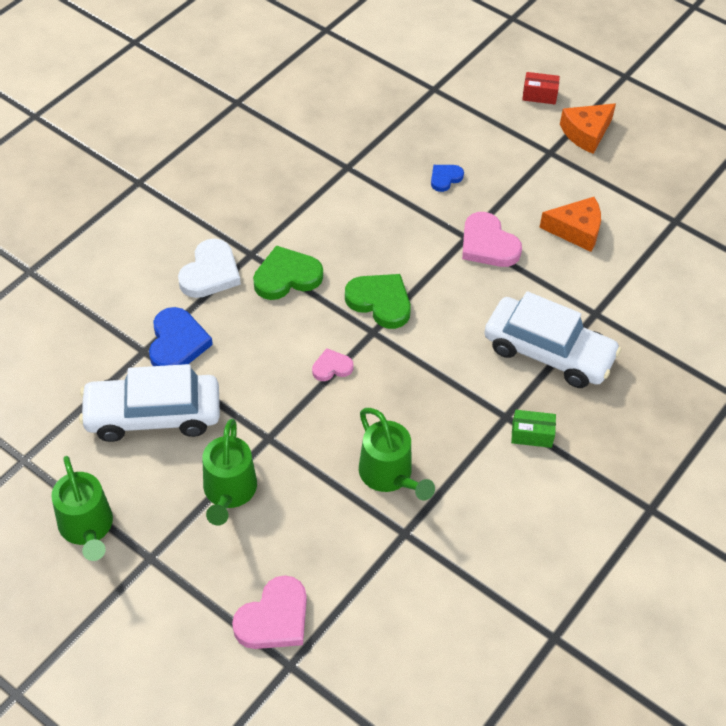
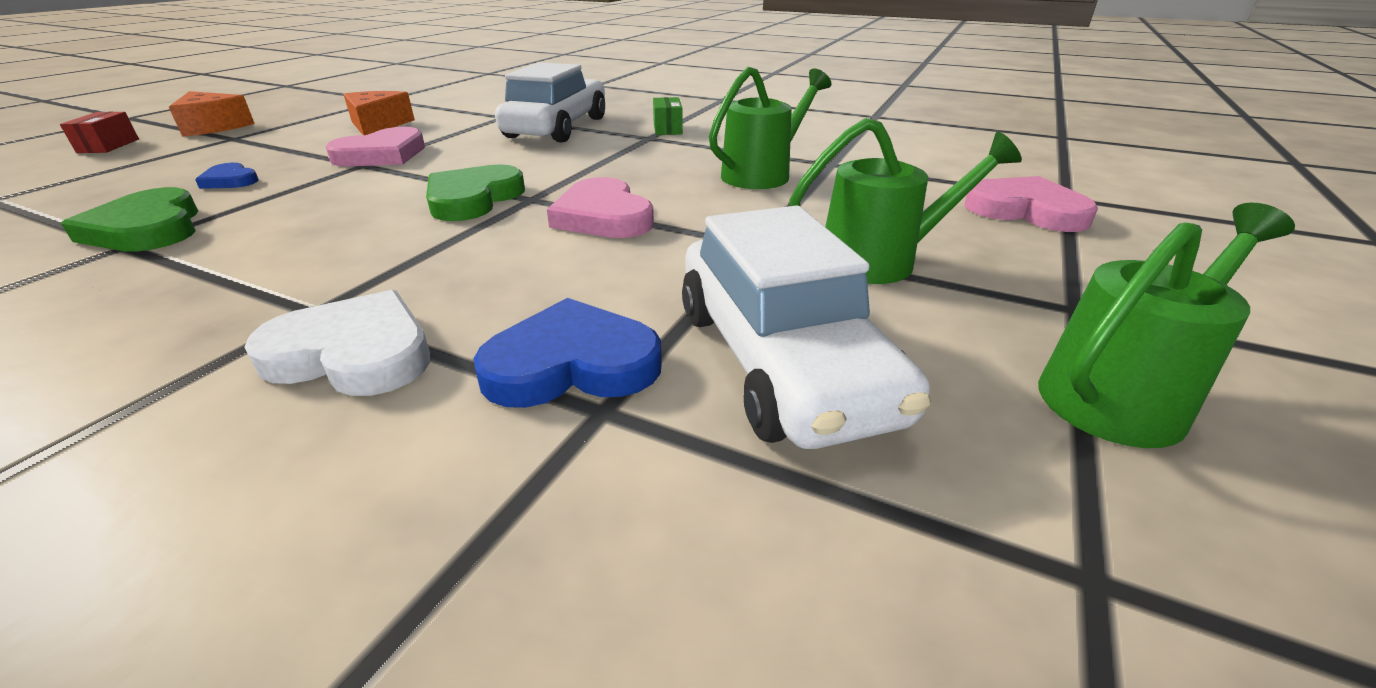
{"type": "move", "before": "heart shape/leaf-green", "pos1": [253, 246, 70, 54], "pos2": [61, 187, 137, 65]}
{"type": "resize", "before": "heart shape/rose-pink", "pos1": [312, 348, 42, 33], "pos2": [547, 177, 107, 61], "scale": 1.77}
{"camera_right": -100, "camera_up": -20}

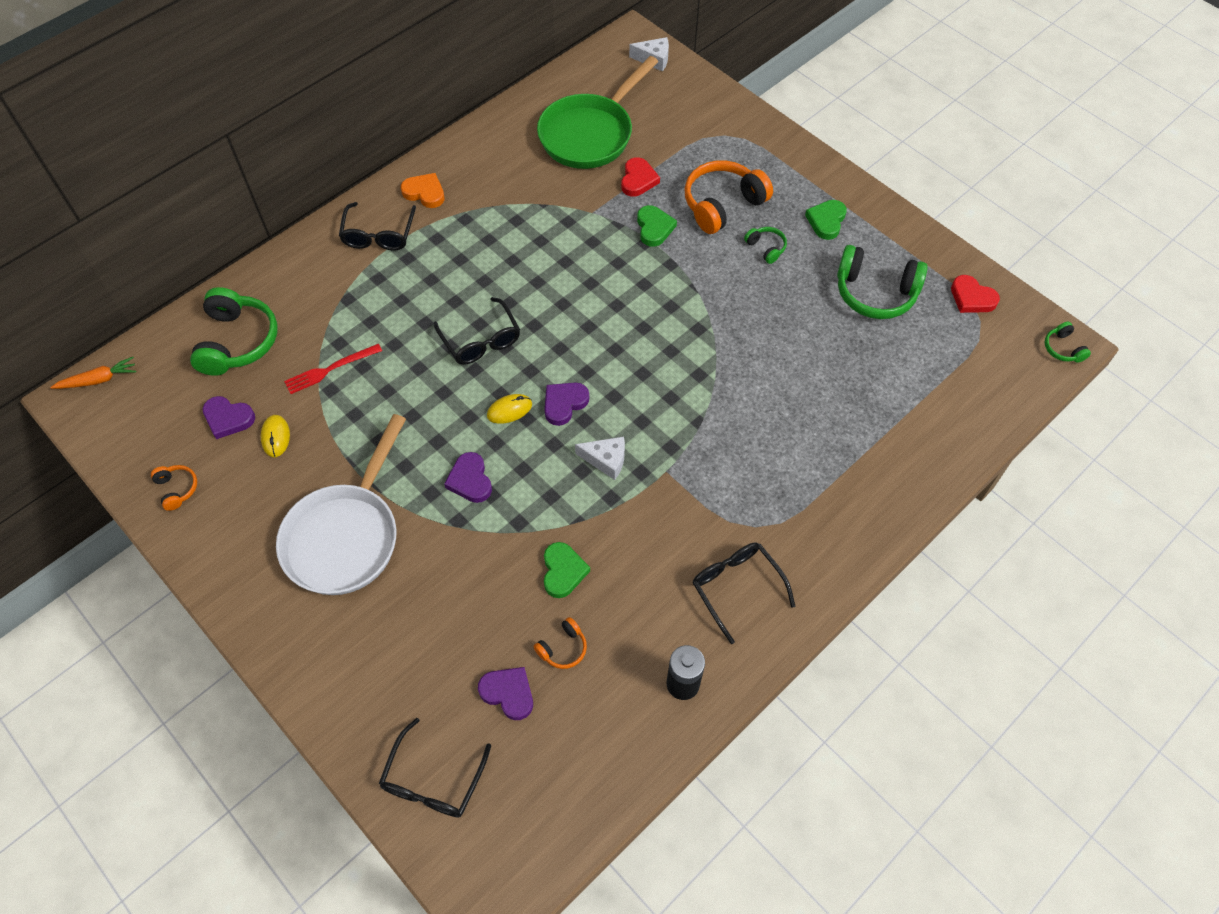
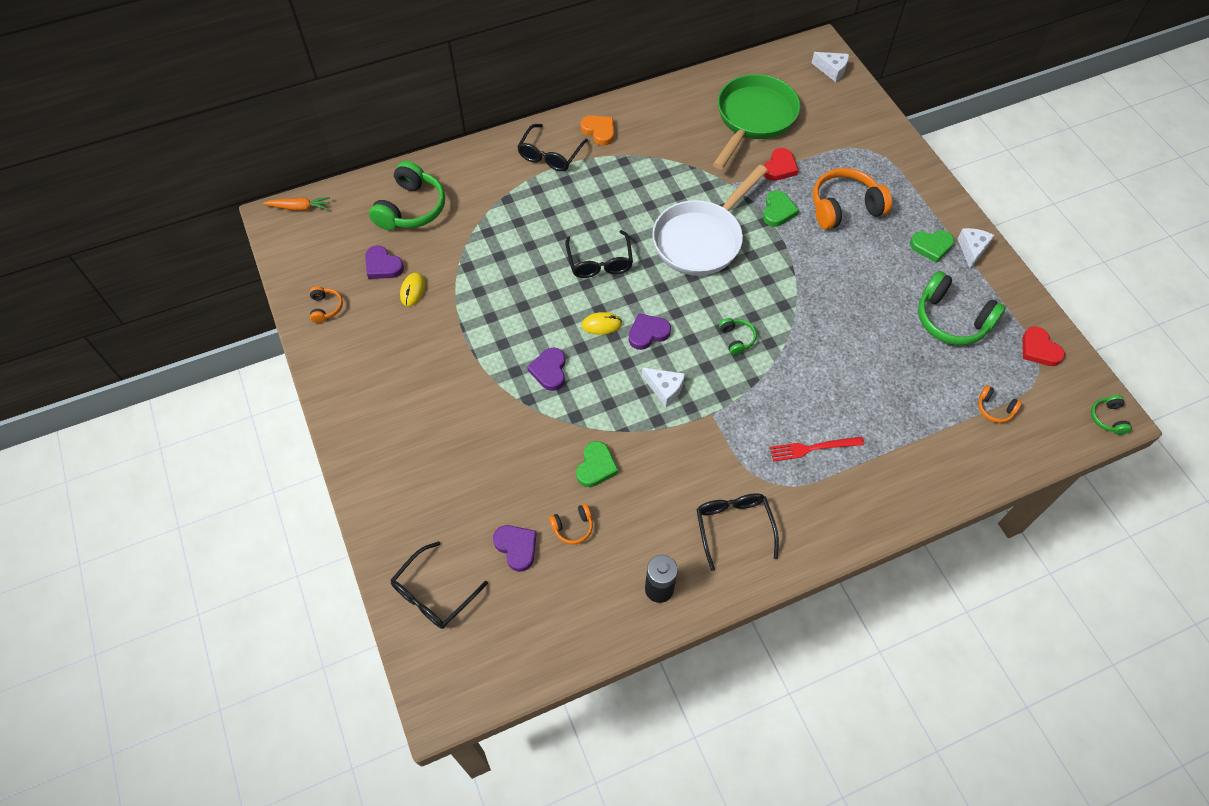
{"type": "insert", "after": "cheese/pure white", "pos2": [957, 228, 38, 41]}
{"type": "insert", "after": "over-ear headphones/orange", "pos2": [978, 385, 44, 38]}
{"type": "move", "before": "pan/pure white", "pos1": [276, 414, 130, 181], "pos2": [652, 165, 116, 111]}
{"type": "move", "before": "fork/scarlet", "pos1": [284, 344, 98, 50], "pos2": [770, 437, 94, 24]}
{"type": "move", "before": "over-ear headphones/leaf-green", "pos1": [744, 227, 43, 37], "pos2": [719, 318, 38, 37]}
{"type": "rotate", "before": "pan/leaf-green", "pos1": [537, 56, 121, 113], "pos2": [713, 74, 87, 95], "turn": 150}
{"type": "rotate", "before": "heart shape/leaf-green", "pos1": [805, 200, 42, 40], "pos2": [910, 230, 44, 33], "turn": -135}
{"camera_right": 20, "camera_up": 0}

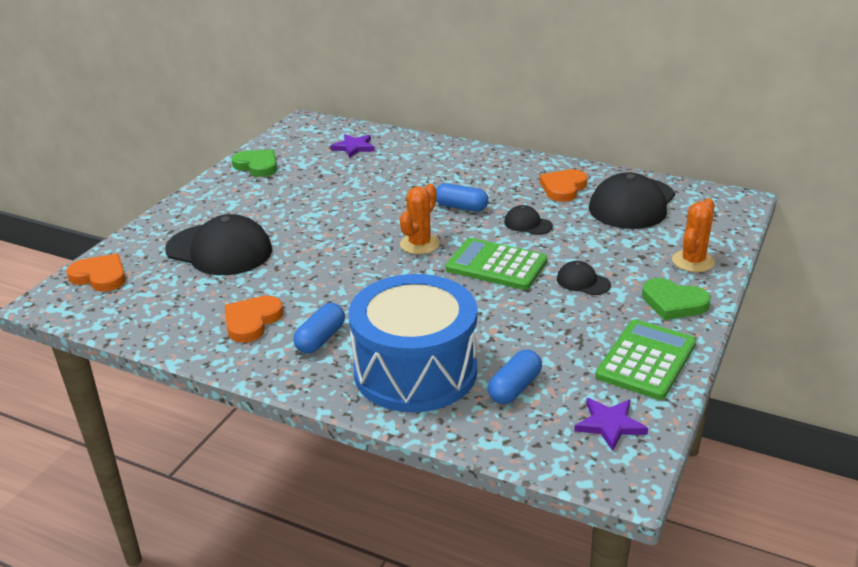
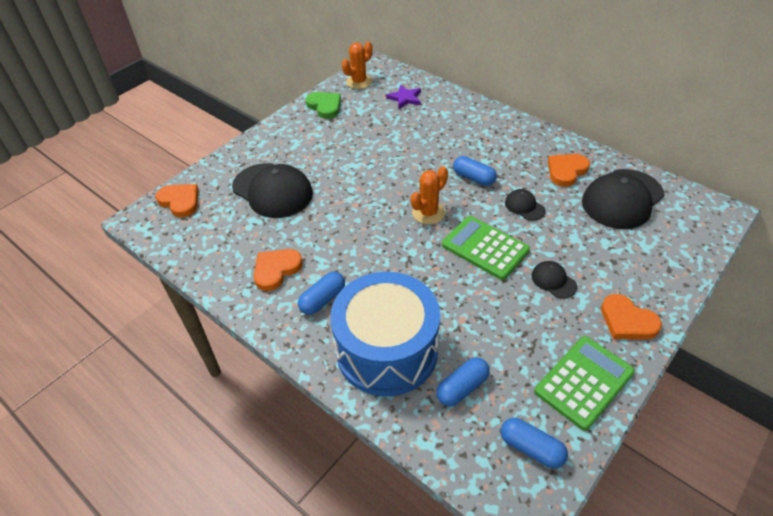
{"type": "move", "before": "prickly plant/orange", "pos1": [672, 198, 43, 74], "pos2": [342, 41, 31, 48]}
{"type": "replace", "before": "five-pointed star/violet", "after": "pill shape/royal blue", "pos1": [574, 398, 74, 53], "pos2": [501, 418, 67, 50]}
{"type": "recolor", "before": "heart shape/leaf-green", "after": "heart shape/orange", "pos1": [642, 278, 69, 42], "pos2": [601, 294, 61, 46]}
{"camera_right": 15, "camera_up": 15}

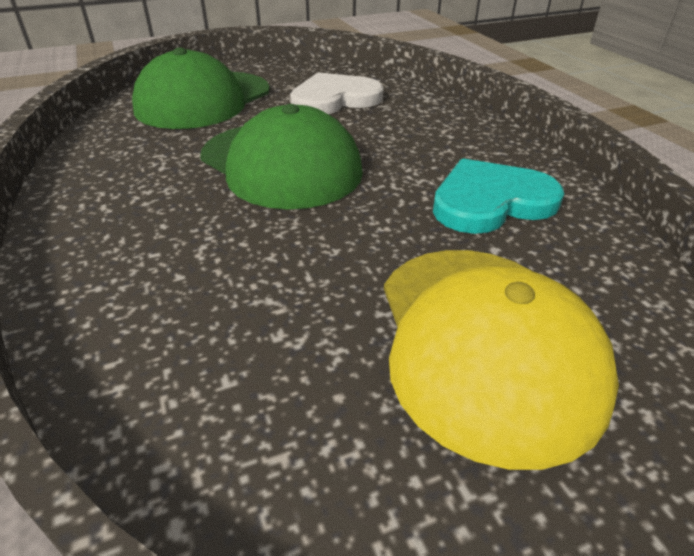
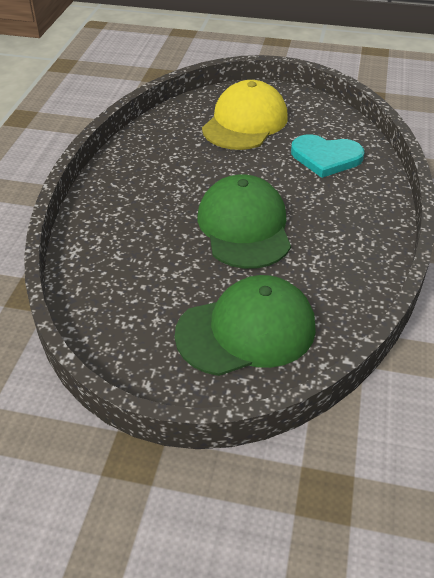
{"type": "delete", "before": "heart shape/pure white", "pos1": [290, 72, 94, 42]}
{"type": "move", "before": "heart shape/aqua", "pos1": [433, 158, 131, 76], "pos2": [291, 134, 74, 44]}
{"camera_right": -145, "camera_up": 5}

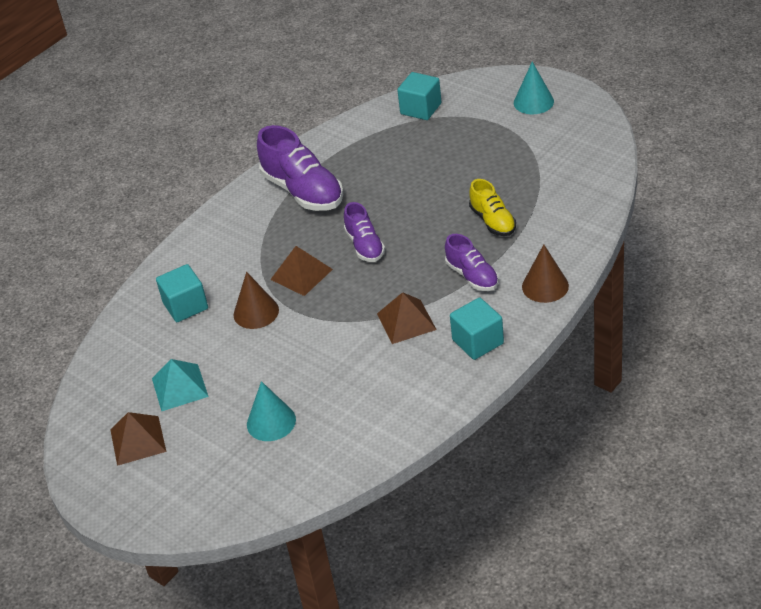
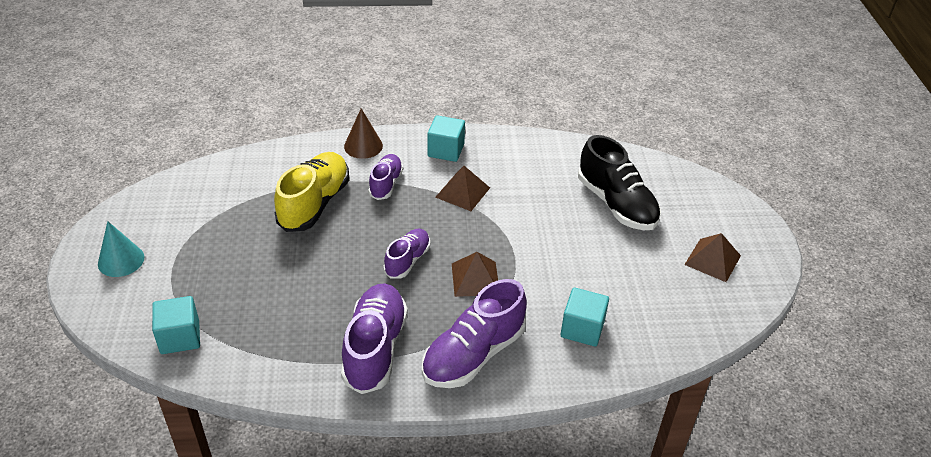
{"type": "delete", "before": "pyramid/aqua", "pos1": [152, 359, 57, 52]}
{"type": "delete", "before": "solid cone/dark brown", "pos1": [233, 272, 46, 57]}
{"type": "insert", "after": "sneaker/violet", "pos2": [422, 279, 105, 109]}
{"type": "replace", "before": "solid cone/aqua", "after": "sneaker/black", "pos1": [247, 381, 49, 60], "pos2": [578, 135, 83, 95]}
{"type": "resize", "before": "sneaker/yellow", "pos1": [469, 179, 47, 57], "pos2": [274, 152, 75, 80], "scale": 1.71}
{"camera_right": -140, "camera_up": 0}

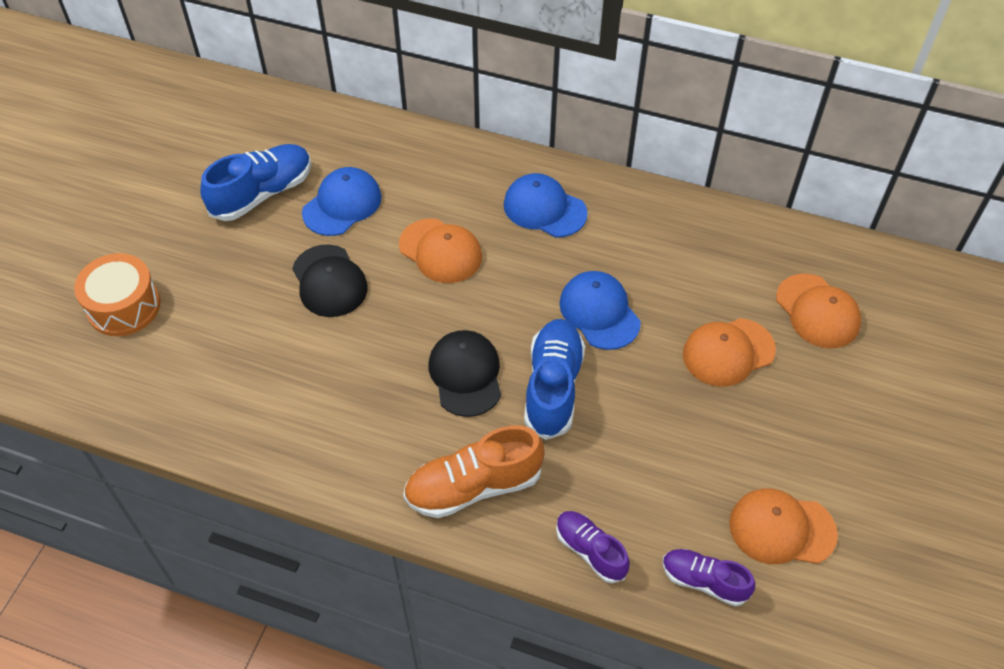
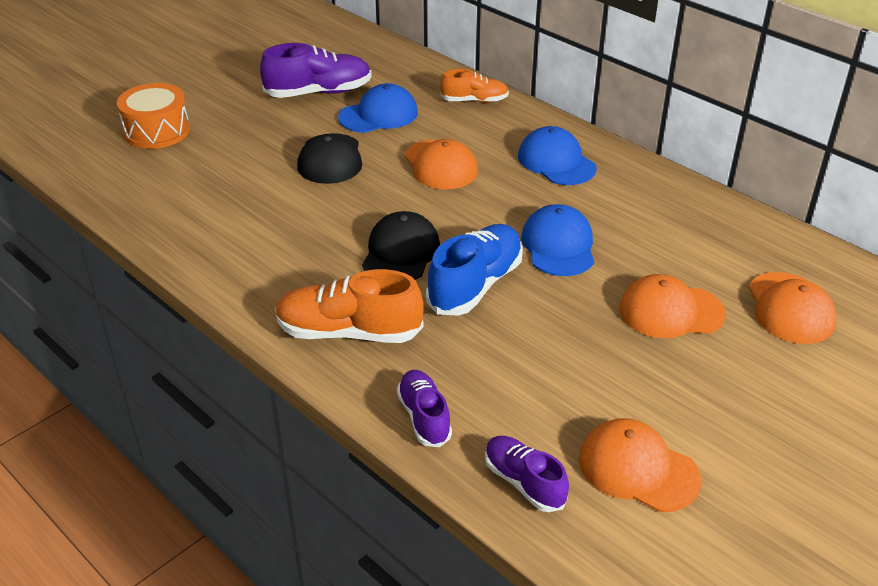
{"type": "insert", "after": "sneaker/orange", "pos2": [440, 69, 69, 34]}
{"type": "recolor", "before": "sneaker/royal blue", "after": "sneaker/violet", "pos1": [200, 144, 112, 77], "pos2": [260, 43, 111, 55]}
{"camera_right": 25, "camera_up": -15}

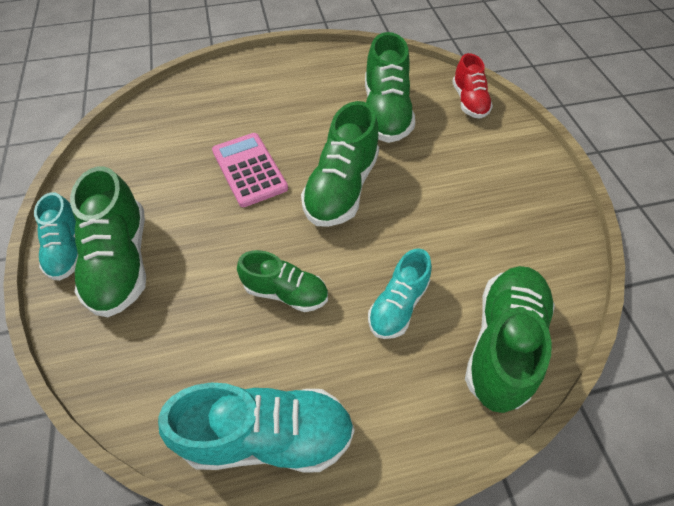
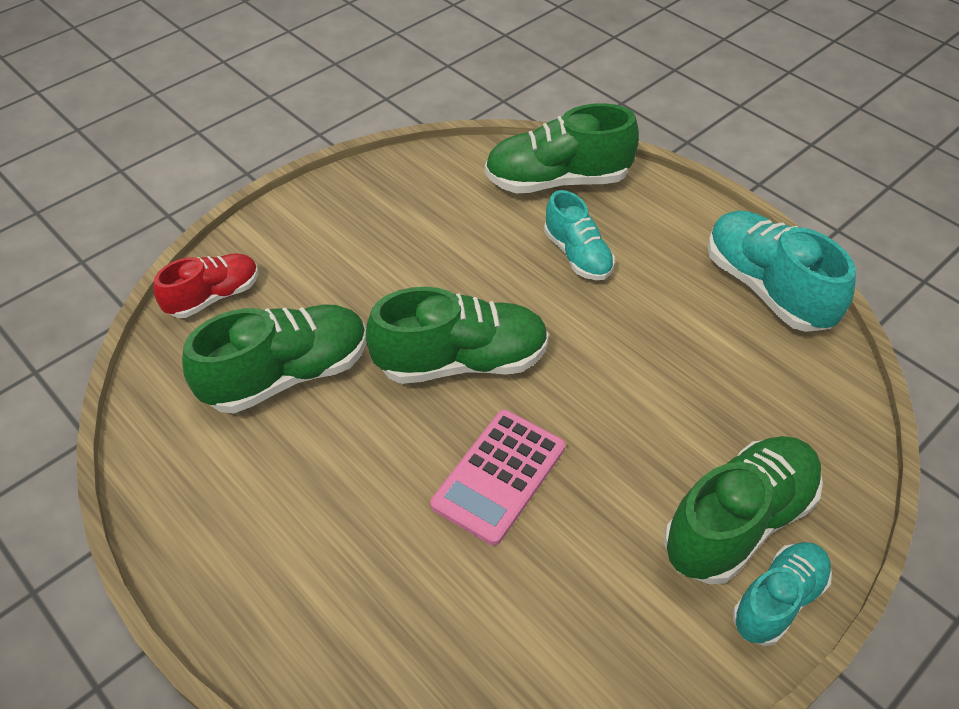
{"type": "delete", "before": "sneaker/leaf-green", "pos1": [237, 250, 91, 62]}
{"type": "rotate", "before": "sneaker/aqua", "pos1": [368, 248, 64, 91], "pos2": [544, 190, 71, 90], "turn": 60}
{"camera_right": -120, "camera_up": -5}

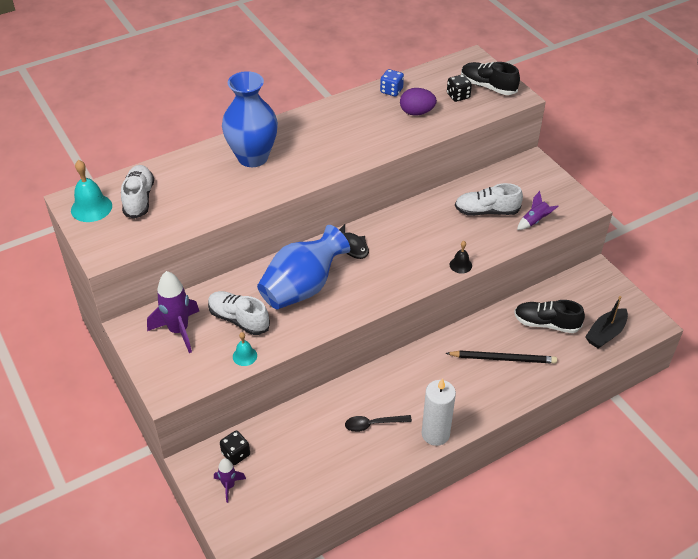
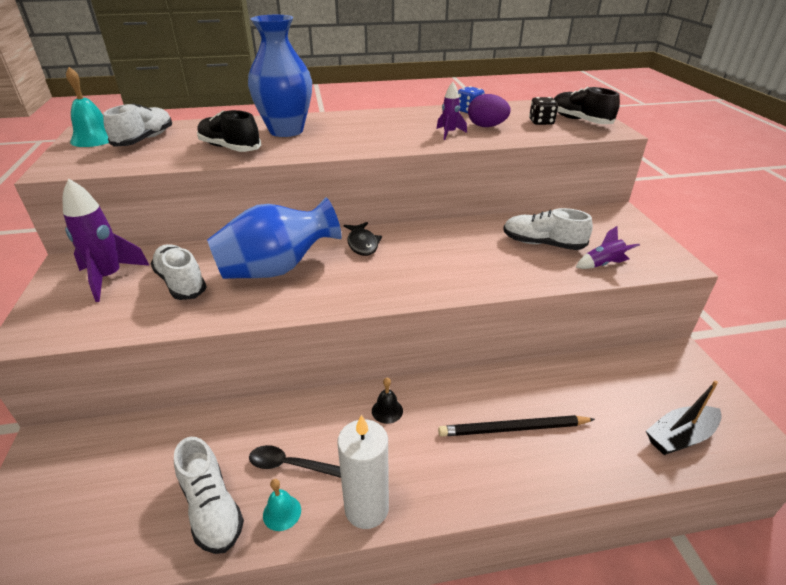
{"type": "delete", "before": "dice/black", "pos1": [220, 431, 30, 34]}
{"type": "insert", "after": "sneaker/pure white", "pos2": [174, 437, 70, 117]}
{"type": "move", "before": "toy rocket/violet", "pos1": [214, 458, 32, 45], "pos2": [437, 82, 30, 58]}
{"type": "move", "before": "bell/aqua", "pos1": [233, 332, 24, 34], "pos2": [263, 479, 38, 52]}
{"type": "move", "before": "bell/black", "pos1": [450, 241, 22, 33], "pos2": [372, 378, 31, 46]}
{"type": "move", "before": "sneaker/black", "pos1": [514, 300, 71, 33], "pos2": [197, 110, 64, 42]}
{"type": "rotate", "before": "lead pencil/black", "pos1": [446, 350, 111, 14], "pos2": [438, 415, 157, 22], "turn": 150}
{"camera_right": 20, "camera_up": -10}

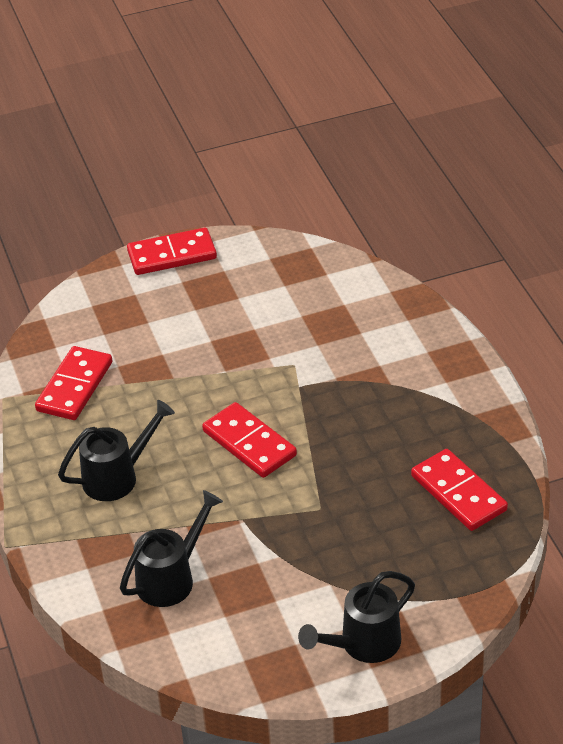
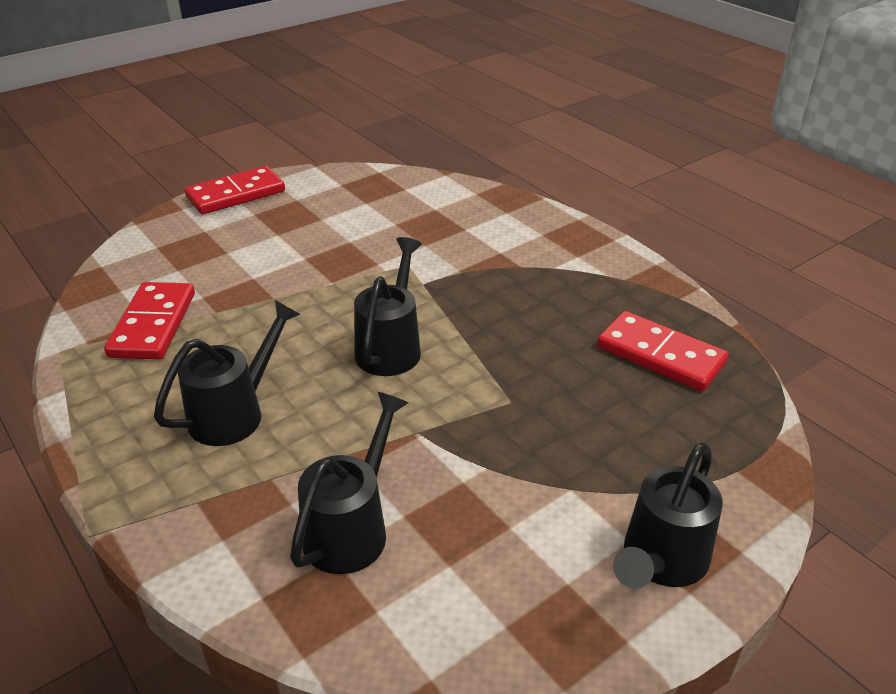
{"type": "replace", "before": "domino/scarlet", "after": "watering can/black", "pos1": [202, 402, 95, 76], "pos2": [354, 237, 68, 139]}
{"camera_right": -20, "camera_up": -5}

